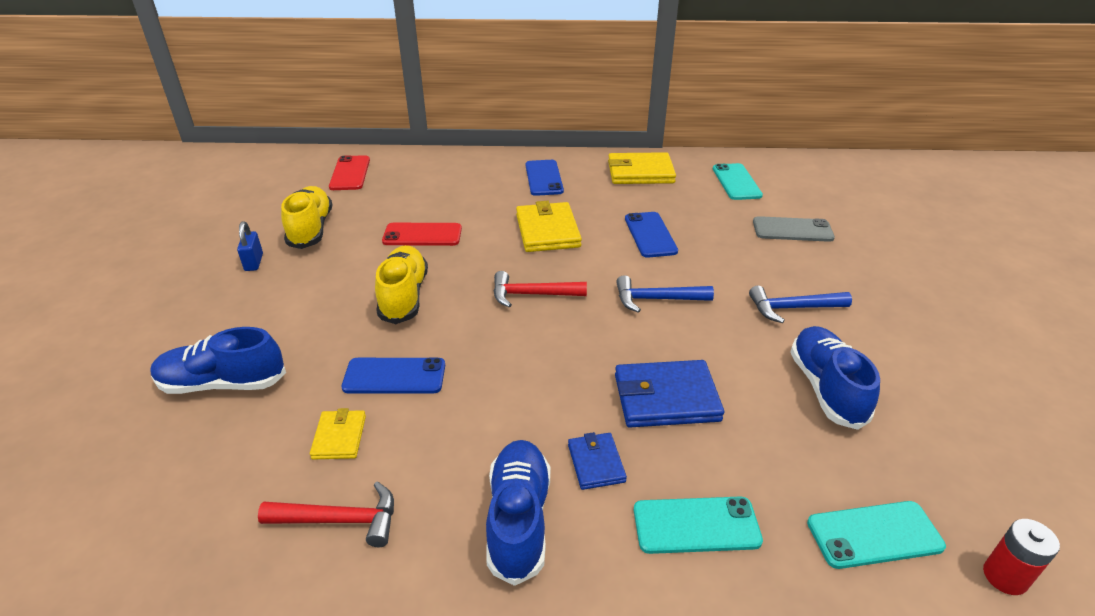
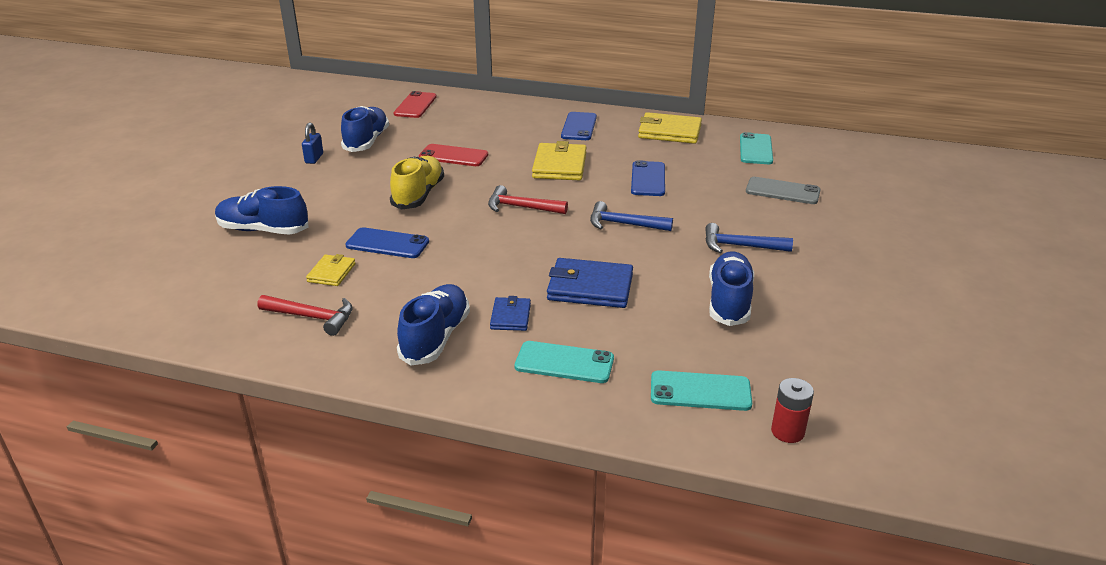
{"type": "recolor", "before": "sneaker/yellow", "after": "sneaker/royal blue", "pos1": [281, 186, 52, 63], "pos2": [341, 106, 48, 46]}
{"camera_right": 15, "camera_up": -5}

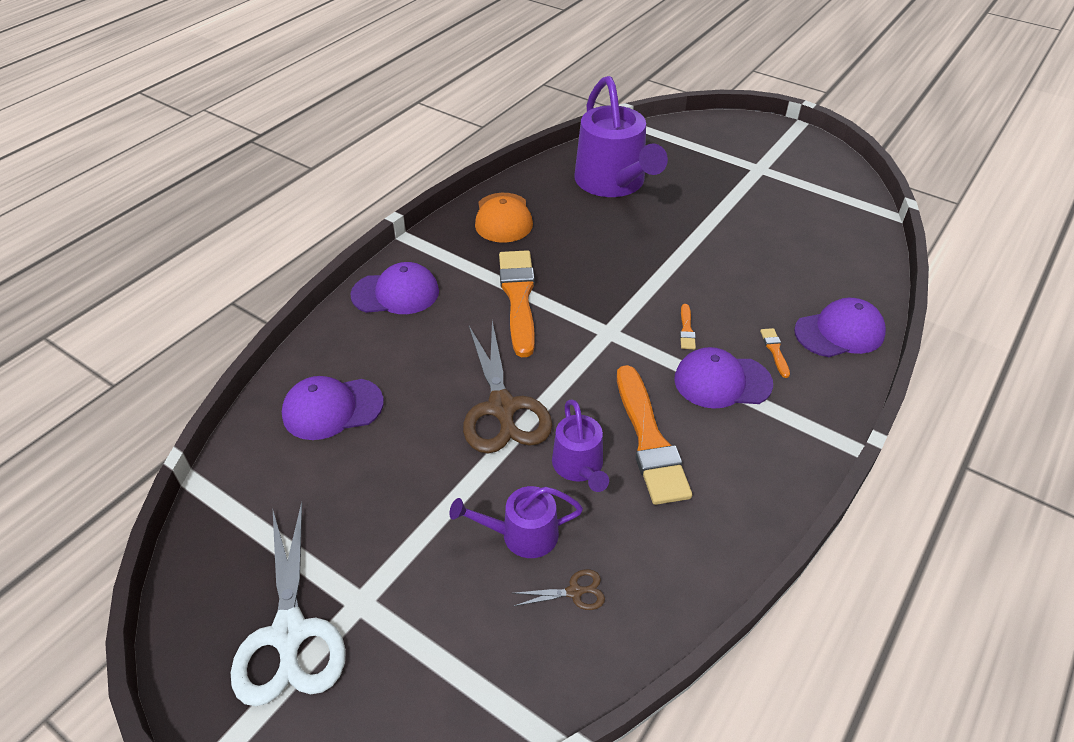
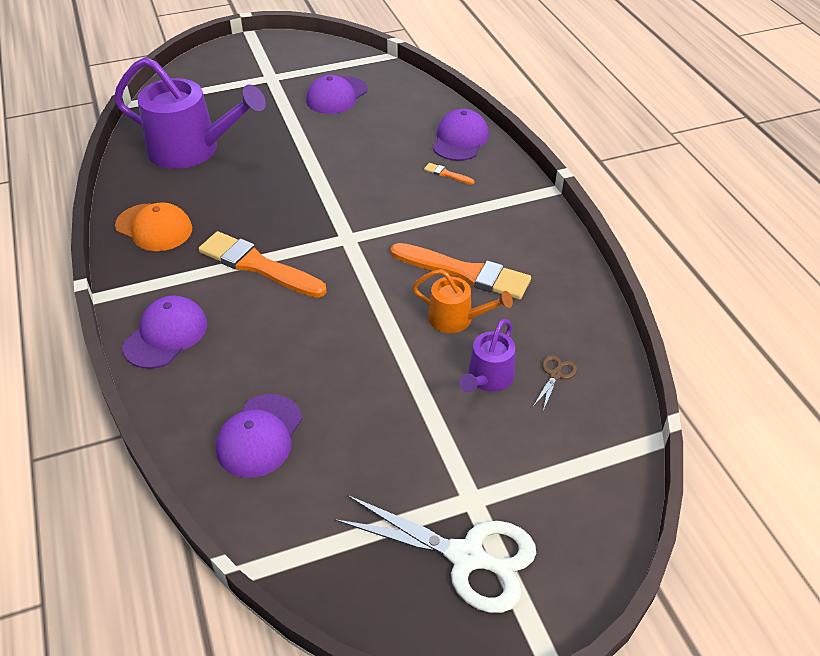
{"type": "delete", "before": "scissors/dark brown", "pos1": [463, 321, 89, 132]}
{"type": "delete", "before": "paint brush/orange", "pos1": [680, 304, 16, 45]}
{"type": "move", "before": "cap/violet", "pos1": [674, 347, 99, 62], "pos2": [306, 75, 61, 39]}
{"type": "recolor", "before": "watering can/violet", "after": "watering can/orange", "pos1": [552, 399, 57, 93], "pos2": [412, 269, 101, 64]}
{"camera_right": -55, "camera_up": 0}

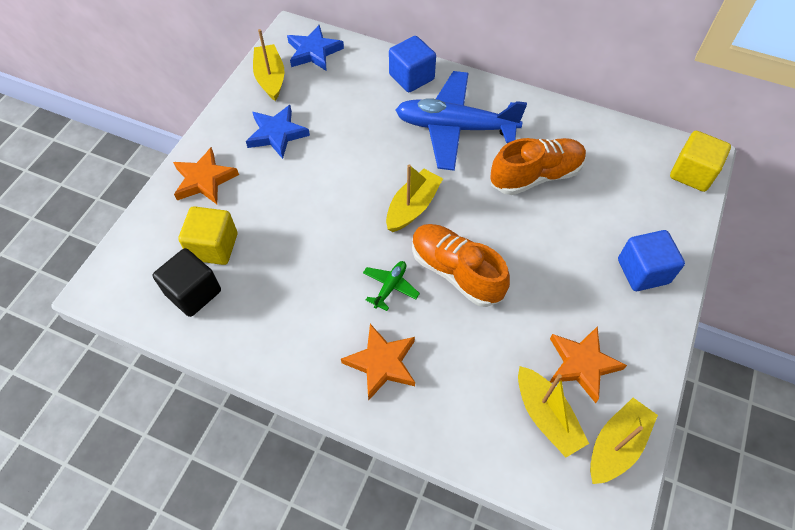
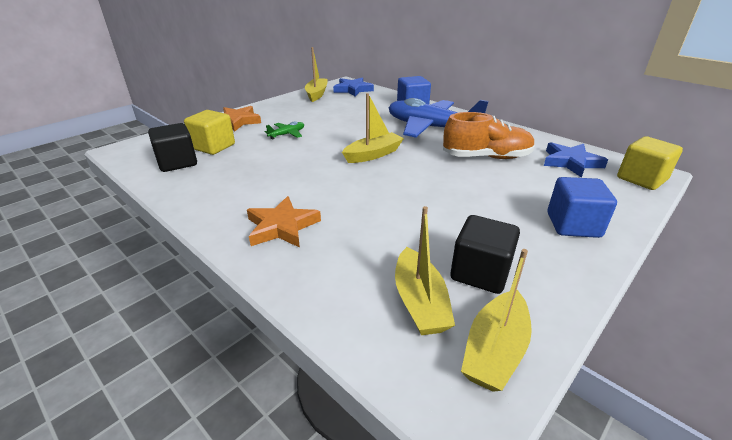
{"type": "delete", "before": "sneaker/orange", "pos1": [412, 224, 98, 83]}
{"type": "move", "before": "five-pointed star/royal blue", "pos1": [246, 105, 64, 54], "pos2": [544, 142, 64, 36]}
{"type": "move", "before": "aeroplane/leaf-green", "pos1": [363, 261, 57, 50], "pos2": [265, 121, 39, 19]}
{"type": "replace", "before": "five-pointed star/orange", "after": "solid cube/black", "pos1": [550, 326, 77, 77], "pos2": [450, 215, 70, 79]}
{"type": "rotate", "before": "boat/yellow", "pos1": [590, 398, 68, 86], "pos2": [461, 249, 71, 143], "turn": 150}
{"camera_right": 20, "camera_up": -25}

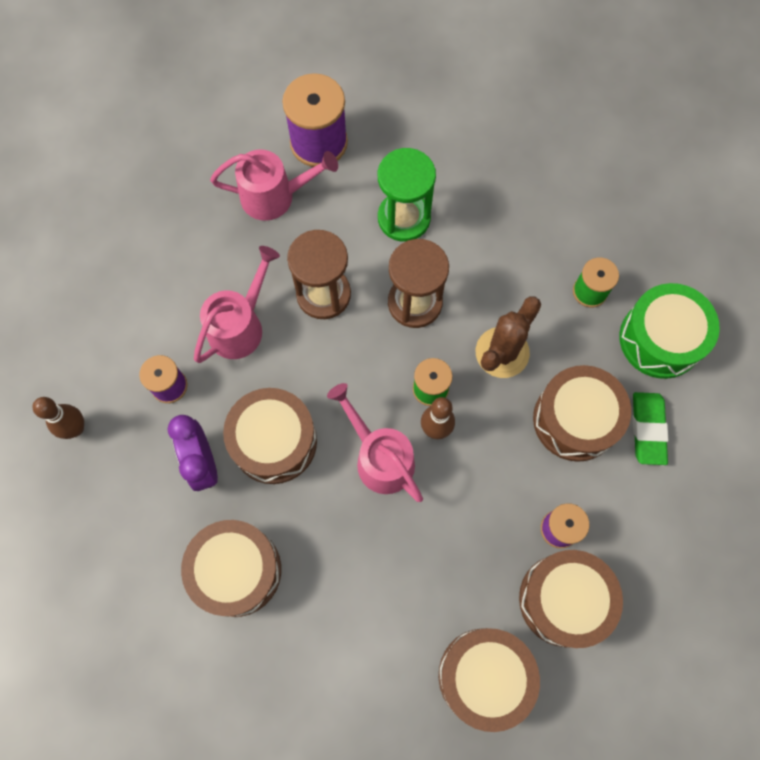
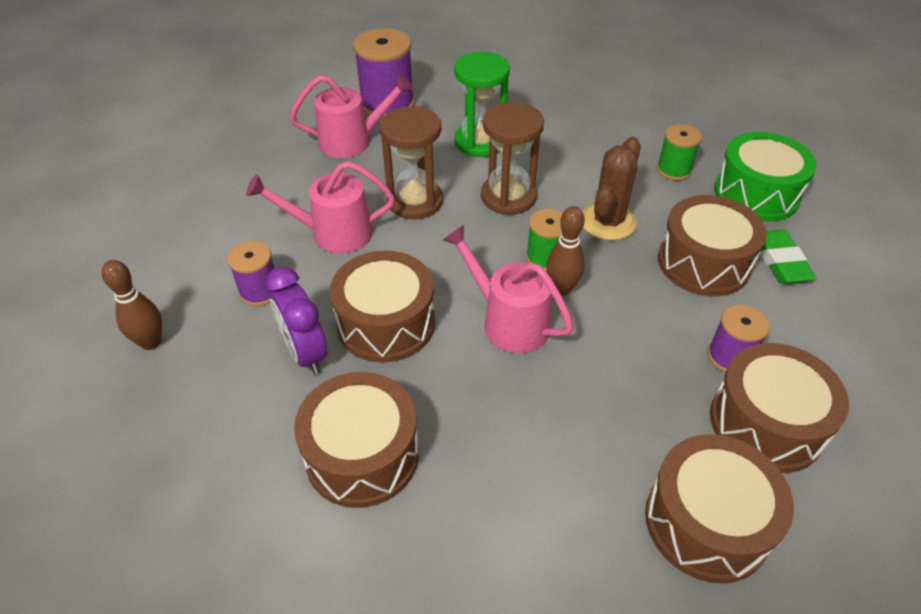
{"type": "rotate", "before": "watering can/rose-pink", "pos1": [194, 246, 86, 117], "pos2": [246, 161, 149, 93], "turn": -120}
{"camera_right": -10, "camera_up": -25}

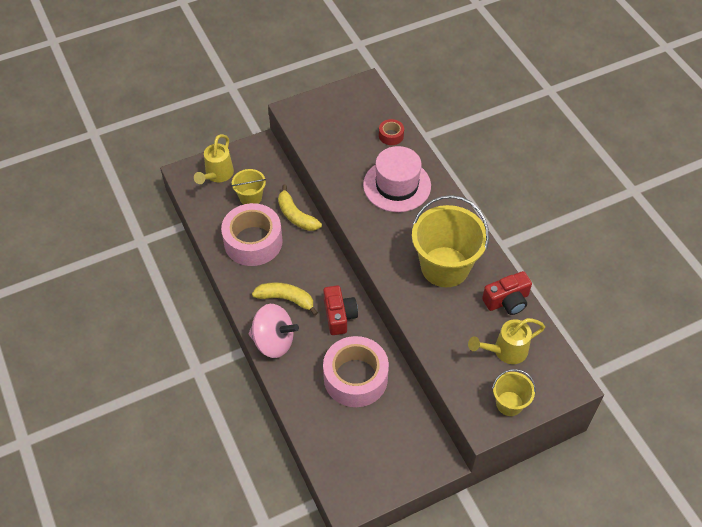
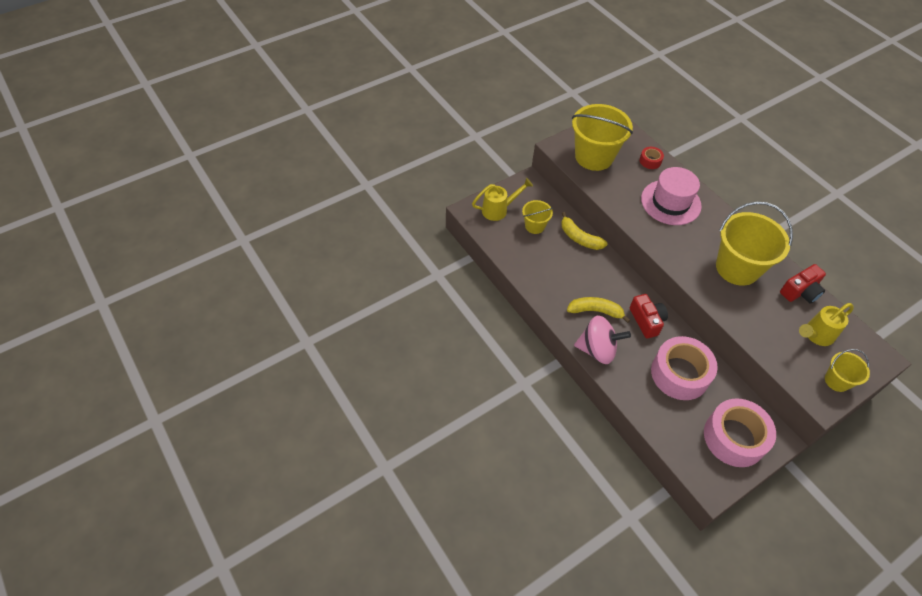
{"type": "insert", "after": "sand bucket/yellow", "pos2": [572, 104, 61, 67]}
{"type": "move", "before": "tape/rose-pink", "pos1": [221, 203, 62, 63], "pos2": [704, 398, 72, 69]}
{"type": "rotate", "before": "watering can/yellow", "pos1": [194, 134, 40, 50], "pos2": [472, 178, 61, 43], "turn": -120}
{"camera_right": -10, "camera_up": 0}

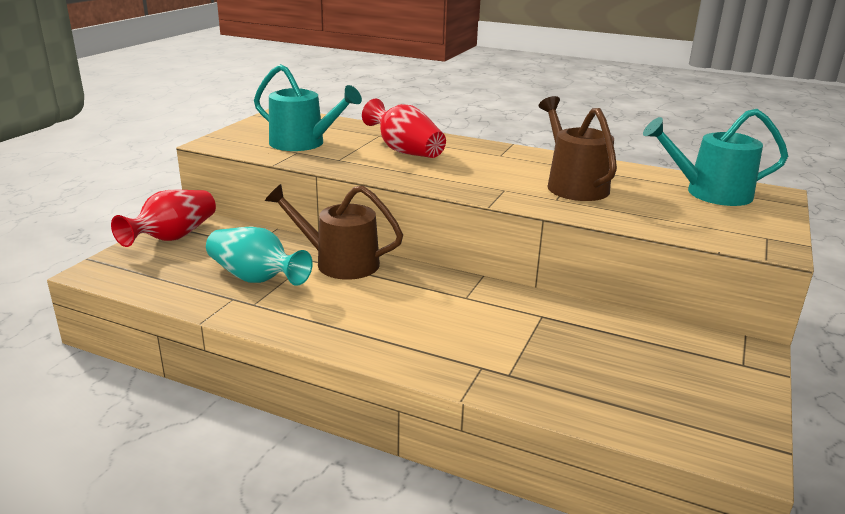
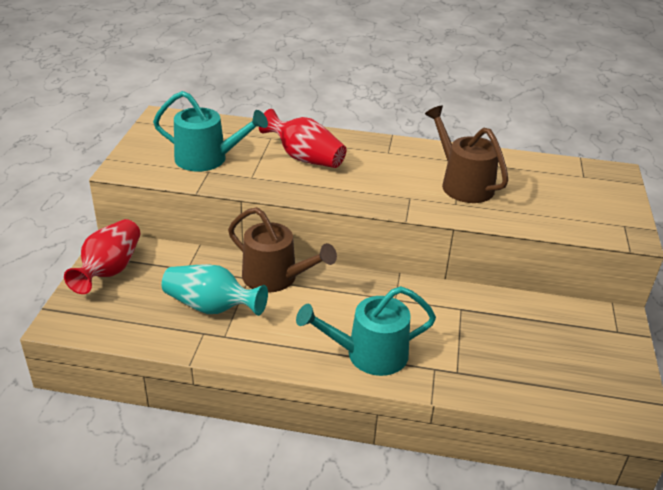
{"type": "move", "before": "watering can/aqua", "pos1": [643, 109, 145, 97], "pos2": [296, 286, 140, 90]}
{"type": "rotate", "before": "watering can/dark brown", "pos1": [265, 184, 138, 96], "pos2": [228, 207, 109, 85], "turn": -150}
{"camera_right": -15, "camera_up": 10}

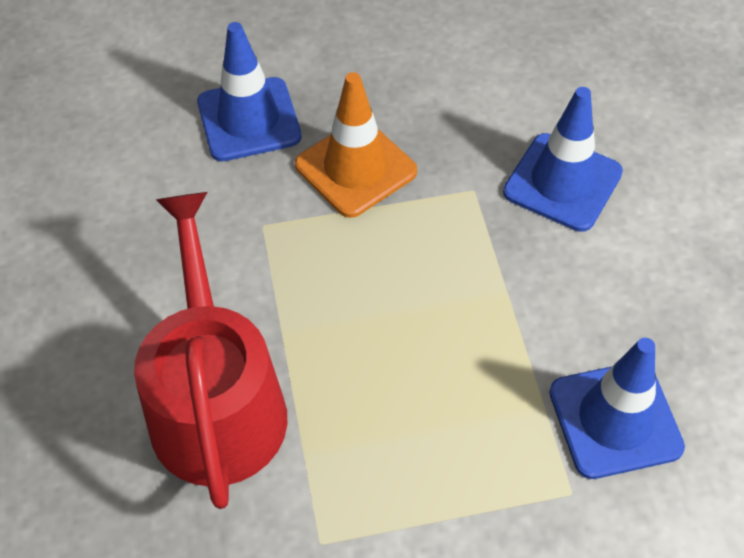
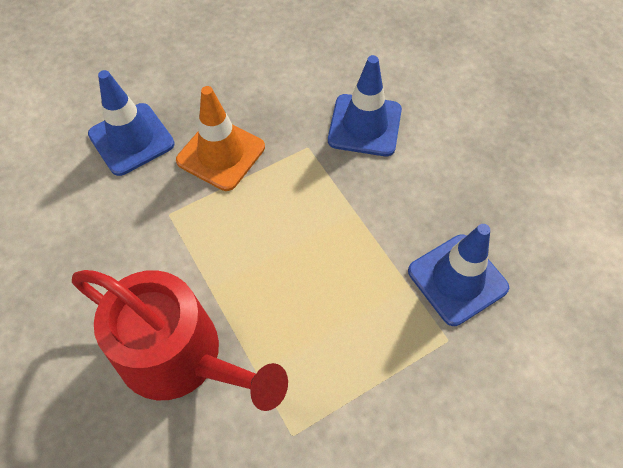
{"type": "rotate", "before": "watering can/scarlet", "pos1": [134, 192, 153, 317], "pos2": [72, 270, 216, 141], "turn": 150}
{"camera_right": -20, "camera_up": 5}

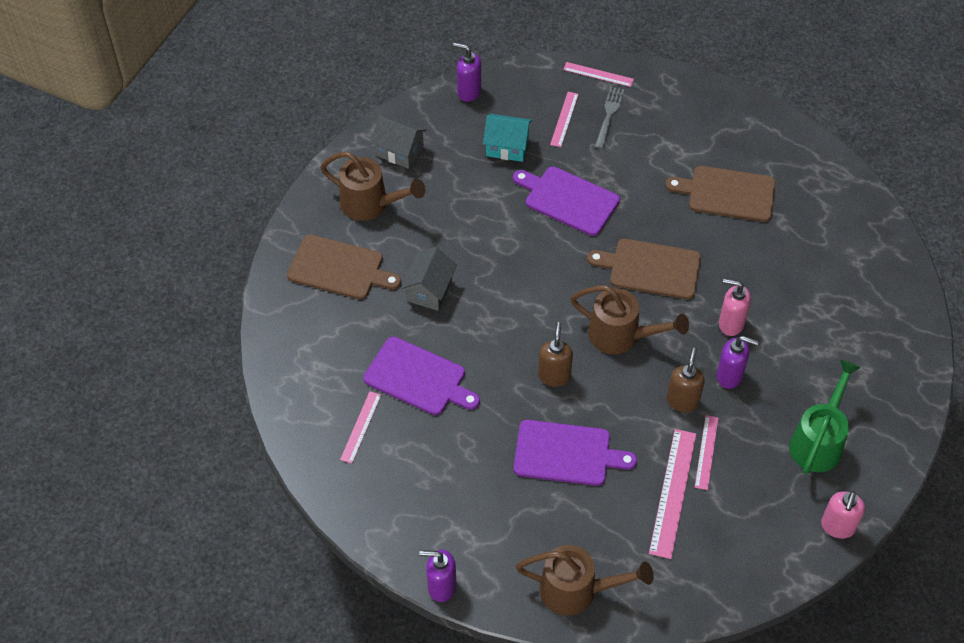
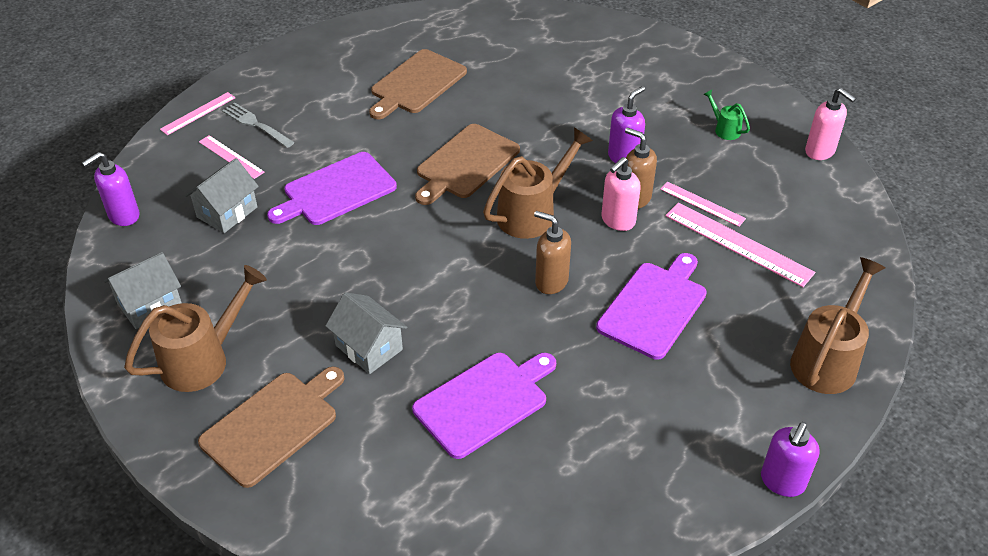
{"type": "delete", "before": "ruler/rose-pink", "pos1": [340, 391, 41, 73]}
{"type": "move", "before": "pump bottle/rose-pink", "pos1": [719, 279, 32, 57], "pos2": [601, 157, 40, 74]}
{"type": "recolor", "before": "house/aqua", "after": "house/grey", "pos1": [483, 114, 49, 48], "pos2": [185, 158, 74, 75]}
{"type": "resize", "before": "watering can/leaf-green", "pos1": [789, 360, 72, 114], "pos2": [703, 90, 47, 50], "scale": 0.48}
{"camera_right": -65, "camera_up": -10}

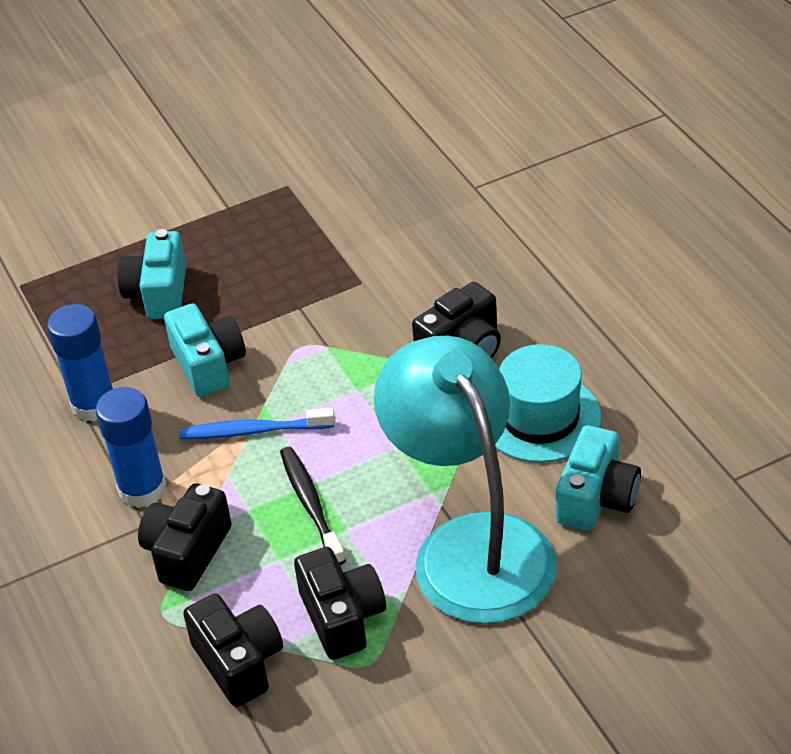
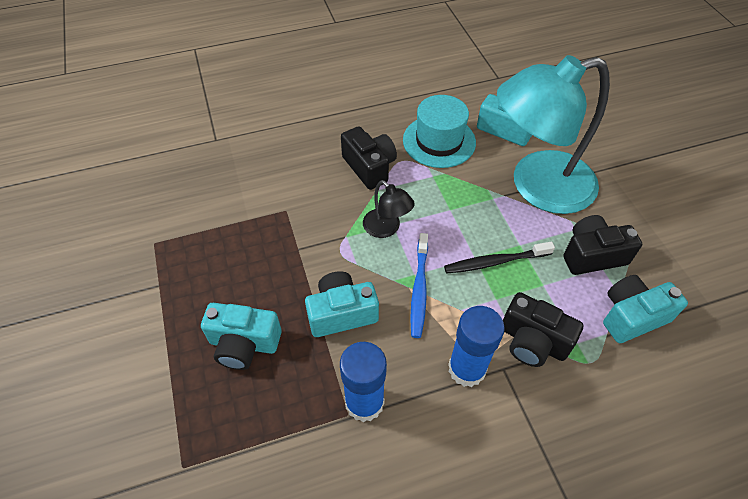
{"type": "insert", "after": "desk lamp/black", "pos2": [363, 180, 52, 58]}
{"type": "recolor", "before": "photo camera/black", "after": "photo camera/aqua", "pos1": [183, 594, 100, 113], "pos2": [603, 275, 85, 68]}
{"camera_right": -85, "camera_up": 10}

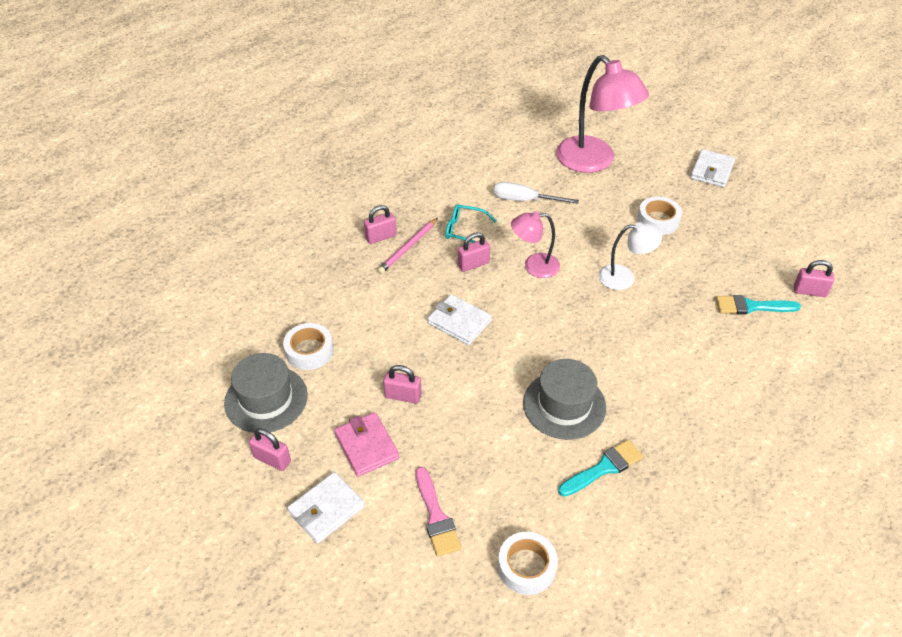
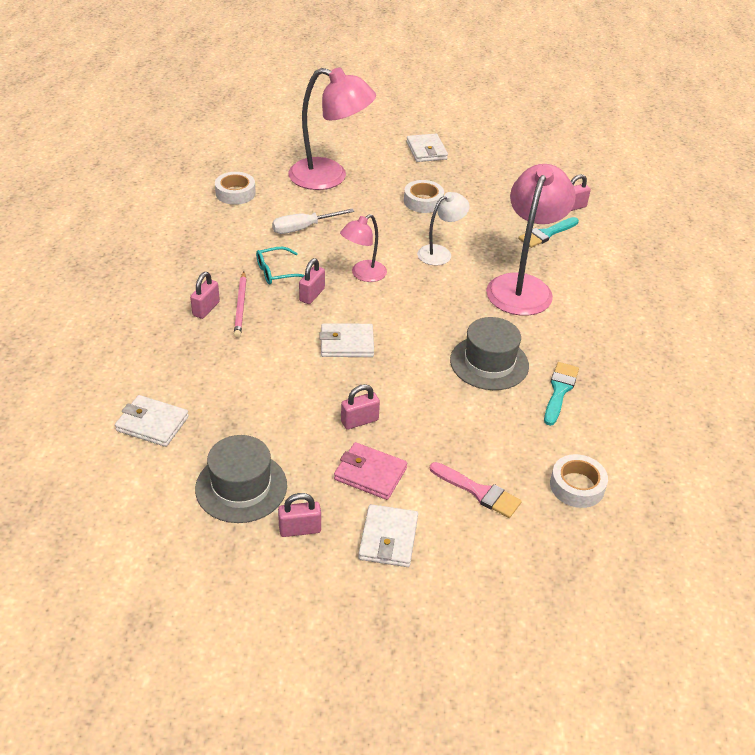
{"type": "insert", "after": "billfold/pure white", "pos2": [115, 395, 74, 52]}
{"type": "insert", "after": "desk lamp/rose-pink", "pos2": [486, 164, 90, 152]}
{"type": "move", "before": "tape/pure white", "pos1": [283, 323, 50, 47], "pos2": [215, 172, 41, 33]}
{"camera_right": -40, "camera_up": -5}

